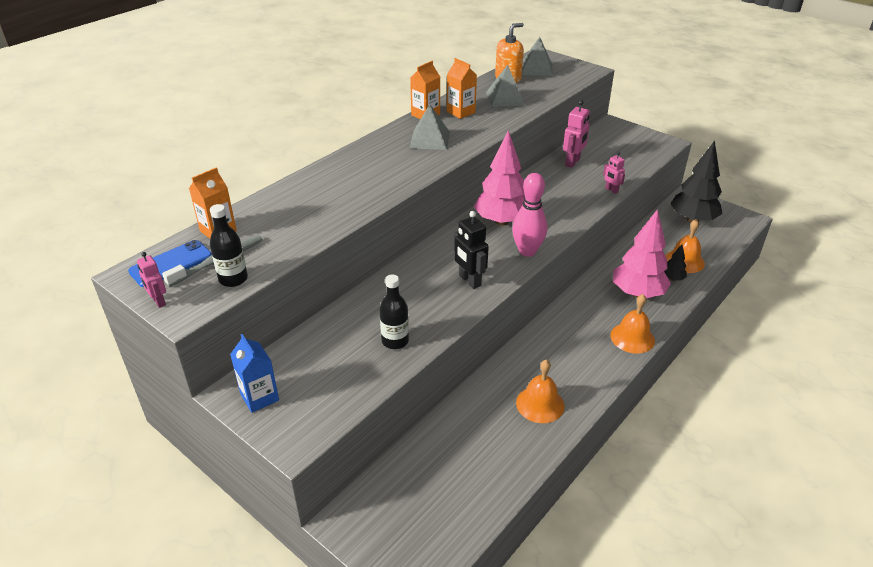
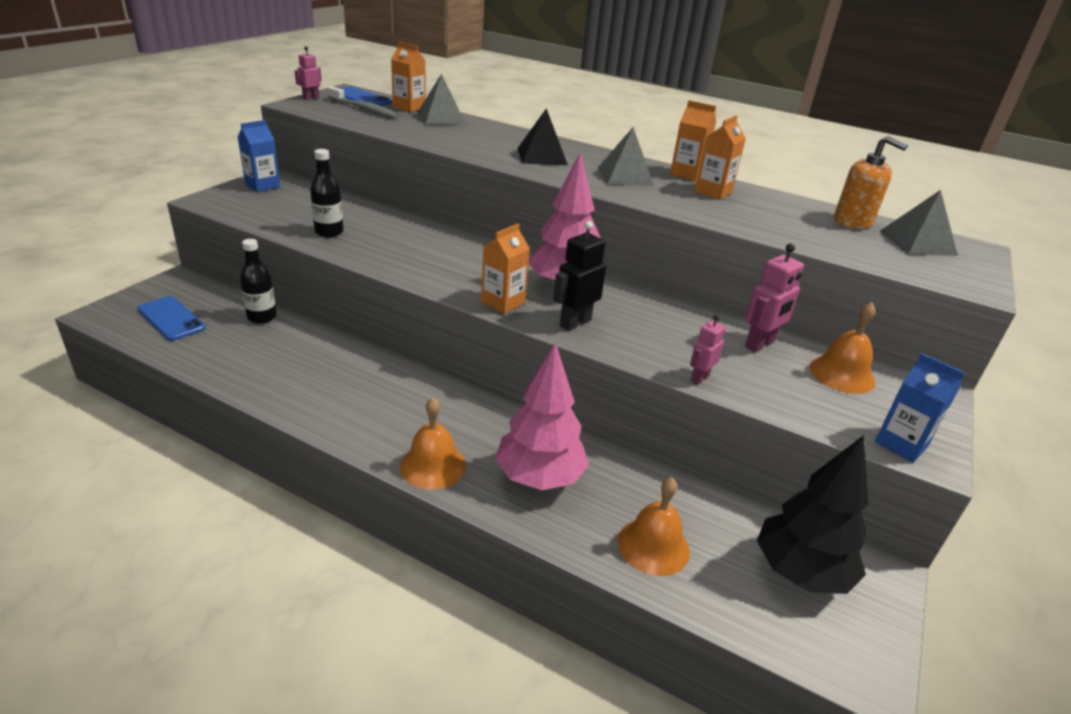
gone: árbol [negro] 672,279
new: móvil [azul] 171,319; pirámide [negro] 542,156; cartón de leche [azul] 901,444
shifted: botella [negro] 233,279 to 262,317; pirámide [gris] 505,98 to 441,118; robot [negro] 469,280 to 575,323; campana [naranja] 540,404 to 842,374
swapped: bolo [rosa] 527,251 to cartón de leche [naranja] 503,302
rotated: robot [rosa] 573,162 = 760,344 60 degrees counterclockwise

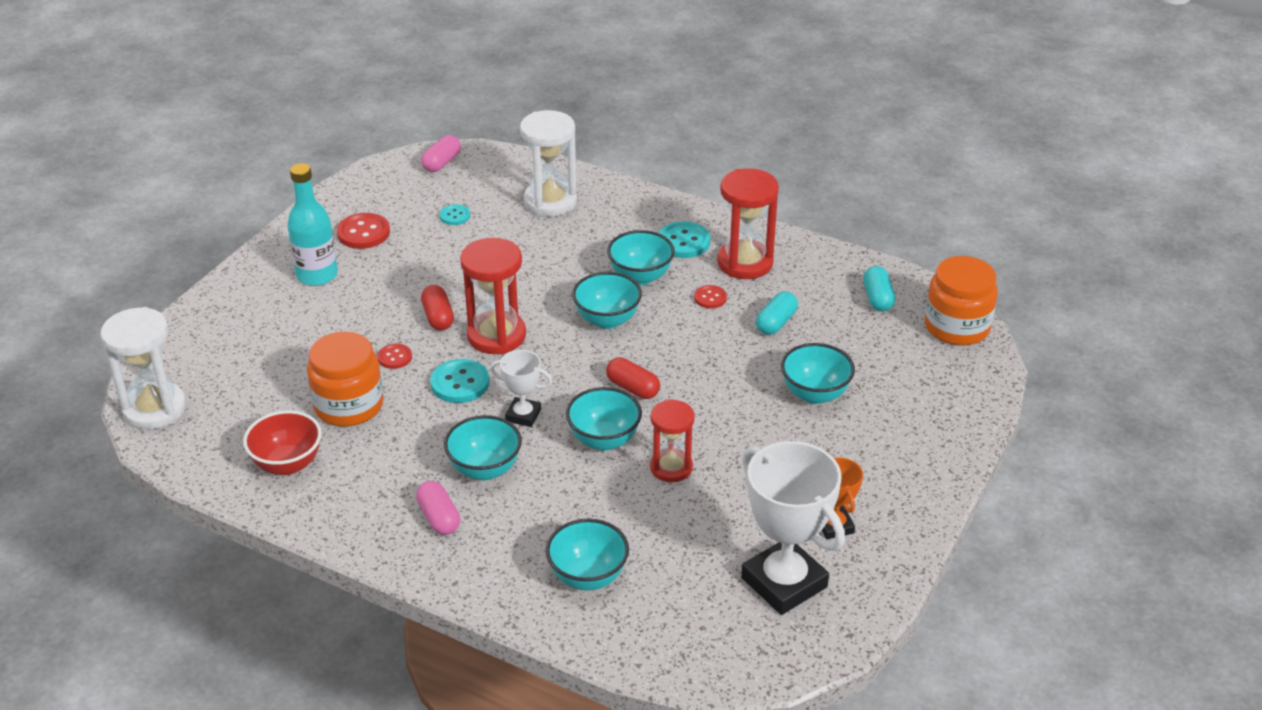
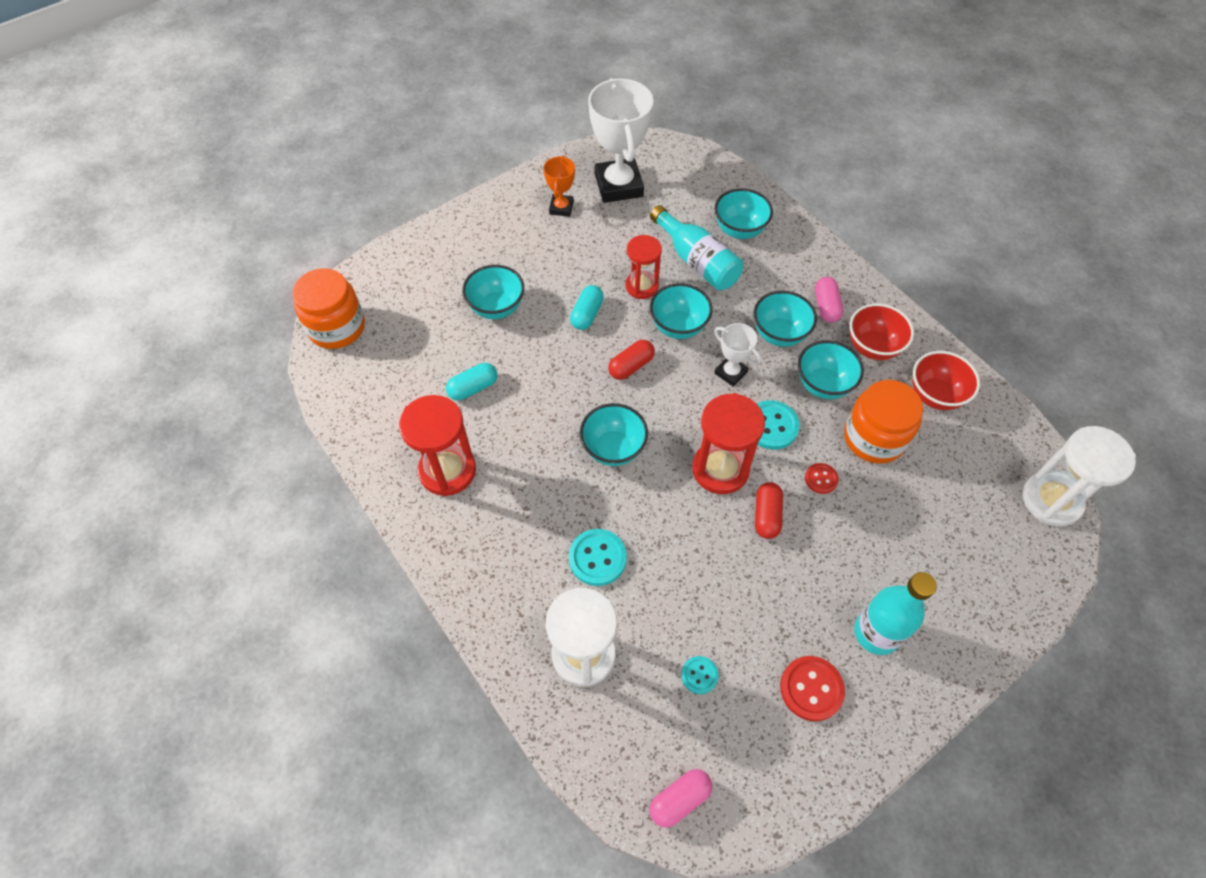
gone: botón [rojo] 710,298
new: botella [turquesa] 697,261; cuenco [rojo] 872,347
shifted: botón [turquesa] 683,242 to 597,558; cápsula [turquesa] 877,298 to 587,314; cuenco [turquesa] 640,277 to 823,385
rotated: cápsula [rojo] 632,388 = 631,366 75 degrees clockwise

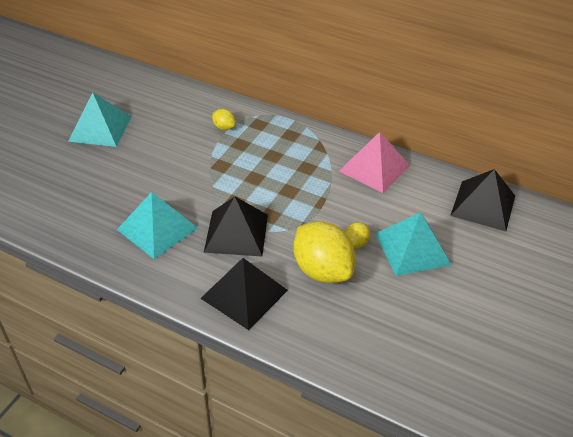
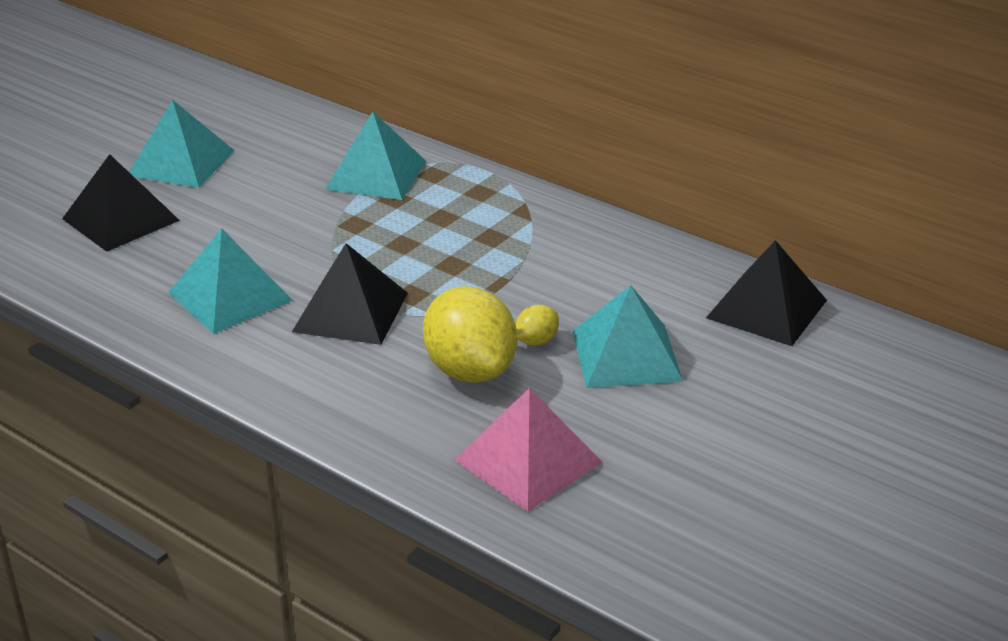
shifted: pirámide [negro] 244,294 to 120,219; pirámide [rosa] 374,168 to 528,461
swapped: limón [amarillo] 224,127 to pirámide [turquesa] 376,175

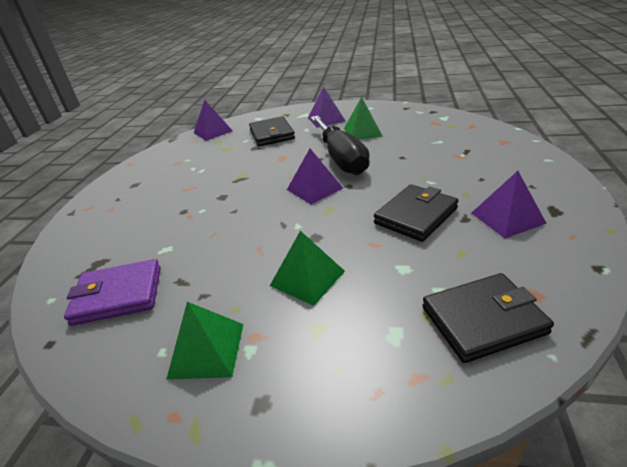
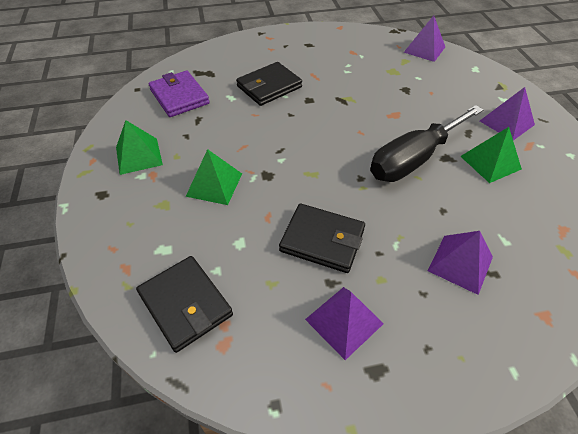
shifted: cartera [negro] 272,134 to 269,87; pirámide [morado] 314,189 to 460,263

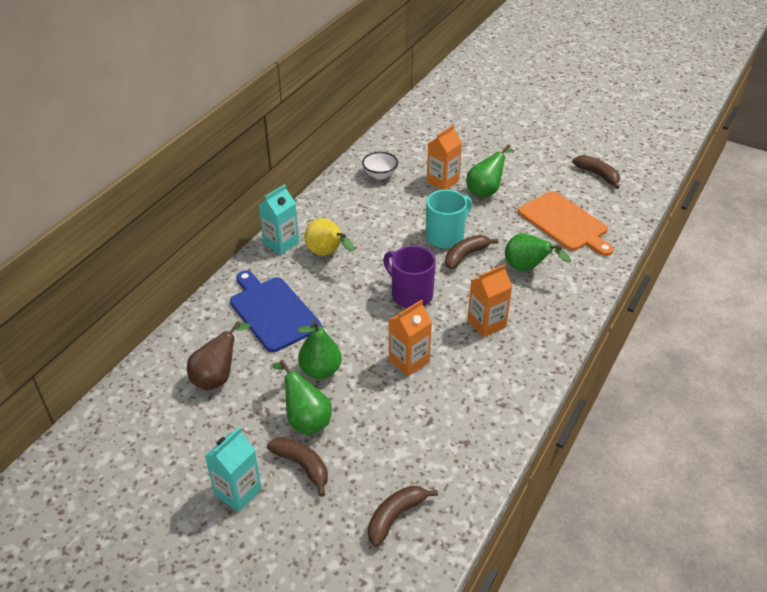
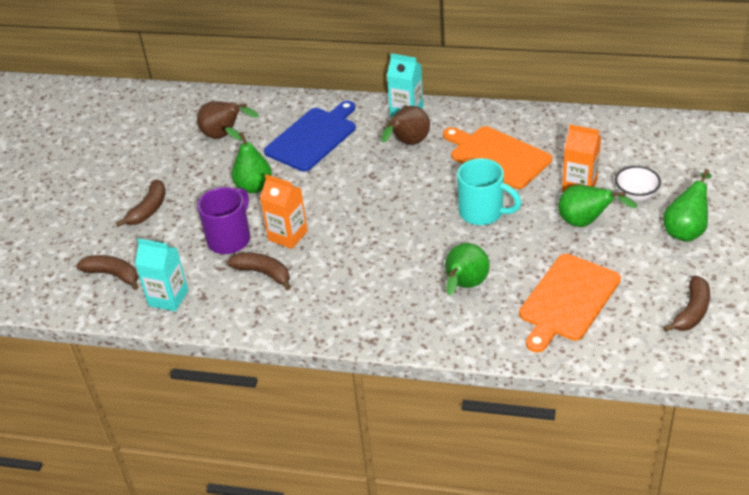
gone: cartón de leche [naranja] 486,323
new: tabla de cortar [naranja] 497,156
shifted: cartón de leche [turquesa] 238,492 to 168,298; taza [morado] 410,294 to 230,239; plátano [marrón] 466,255 to 263,273; cuenco [blanco] 380,175 to 636,195; pera [verde] 305,419 to 686,230
repainted: pera [amarillo] 327,254 to pera [marrón] 408,143

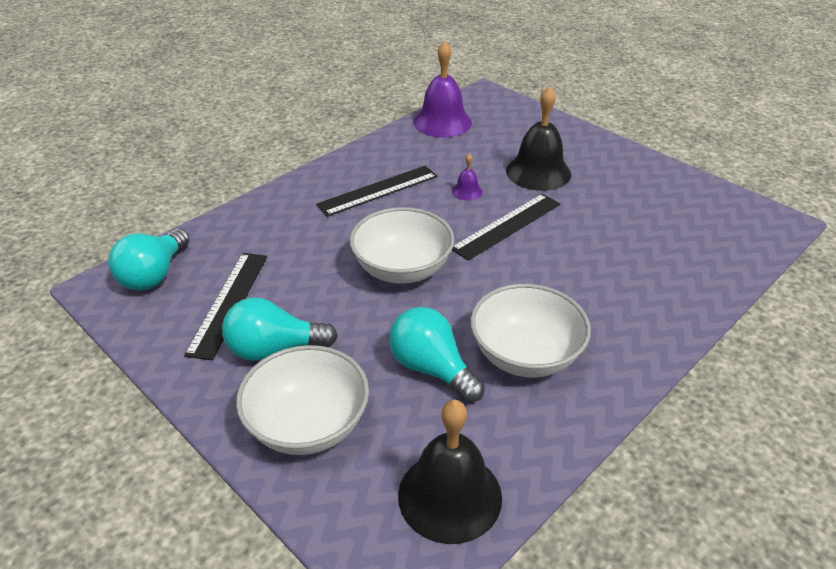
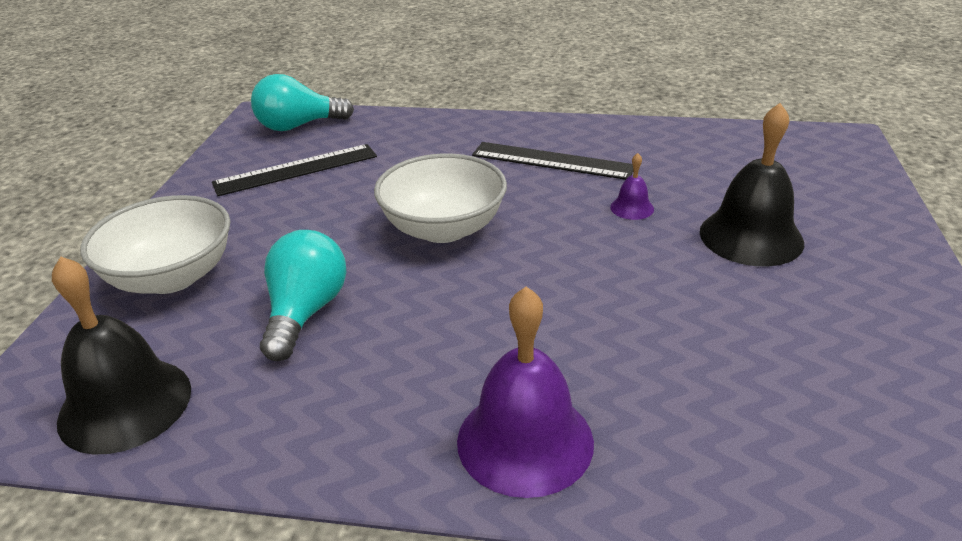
gone: bombilla [turquesa] 274,349; regla [negro] 507,226; cuenco [blanco] 525,355
shifted: campana [morado] 442,122 to 525,441

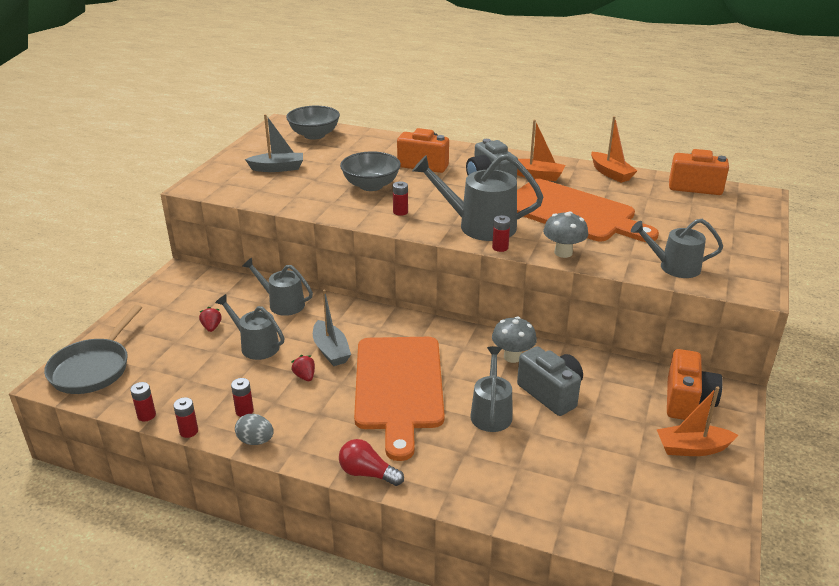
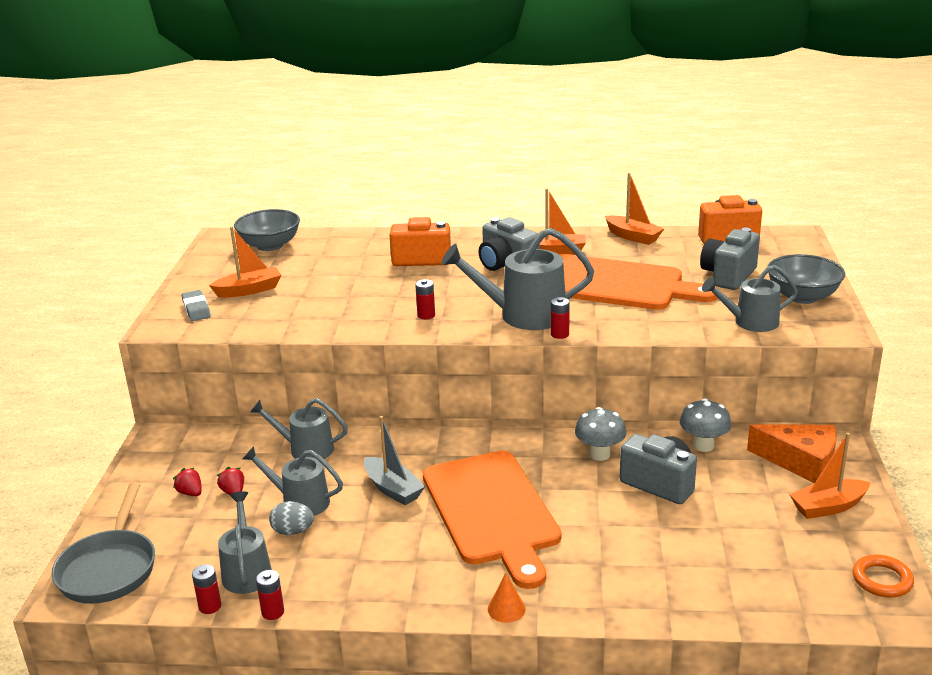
gone: pila [rojo] 244,411
new: goma de borrar [gris] 196,309; cámara [gris] 728,276; anillo [naranja] 882,580
shifted: fresa [rojo] 305,376 to 190,493; regadera [gris] 491,413 to 247,571; huevo [gris] 255,441 to 293,531; seta [gris] 563,253 to 703,446; cuenco [gris] 371,185 to 802,297
swapped: bombilla [rojo] 367,473 to cono [naranja] 506,609; cámara [naranja] 687,401 to queso [naranja] 801,462
repainted: barco [gris] 277,168 to barco [naranja] 249,290

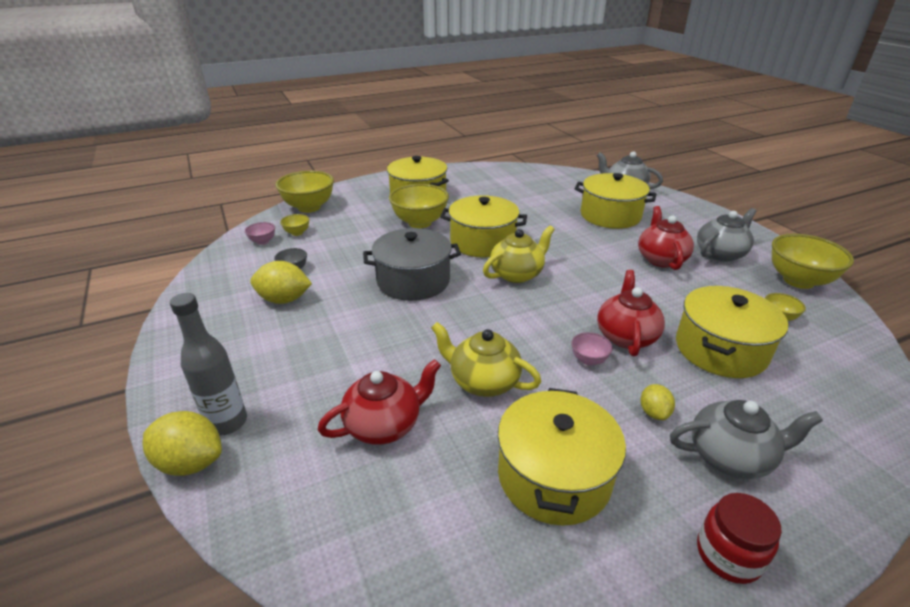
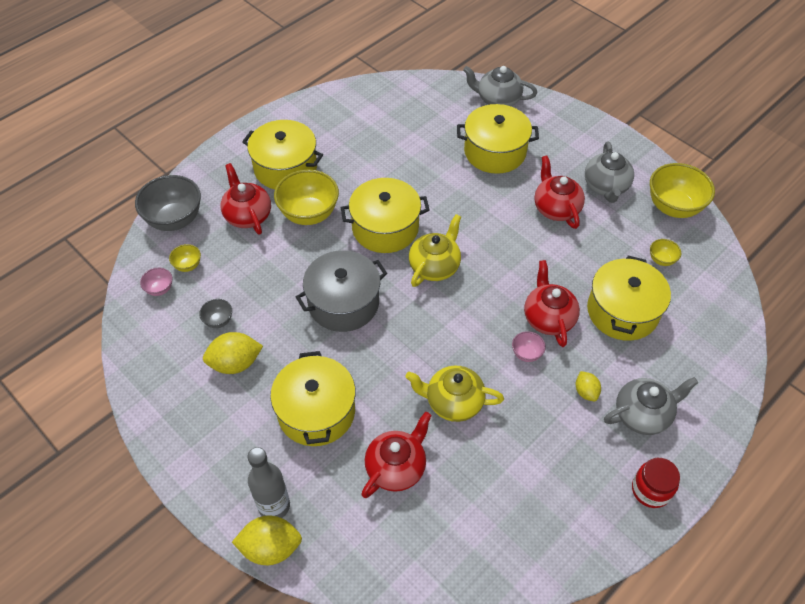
new: tetera [rojo] 248,215
shifted: olla [amarillo] 554,476 to 316,412
repainted: cuenco [amarillo] 309,207 to cuenco [gris] 175,220
rotated: tetera [gris] 720,254 = 606,186 150 degrees clockwise

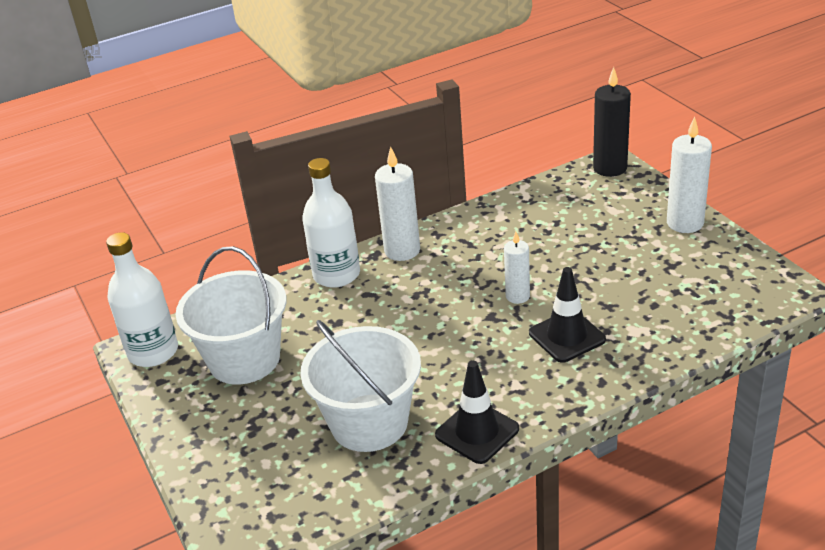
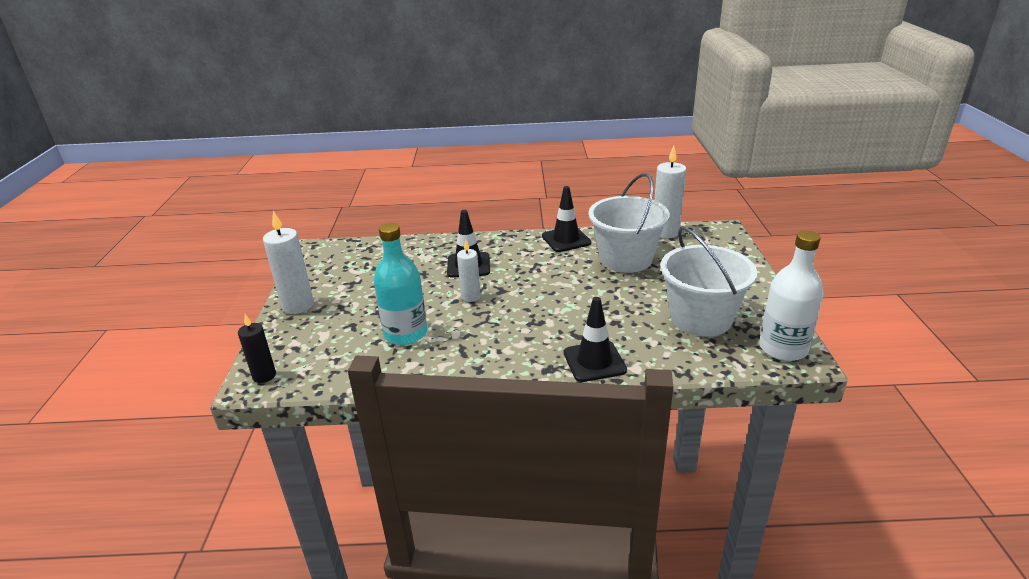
new: botella [turquesa] 405,334
shifted: vela [blanco] 402,250 to 665,232
swapped: botella [blanco] 336,275 to cono de tráfico [negro] 594,361
scaled: vela [negro] 610,168 = 264,376 x0.62

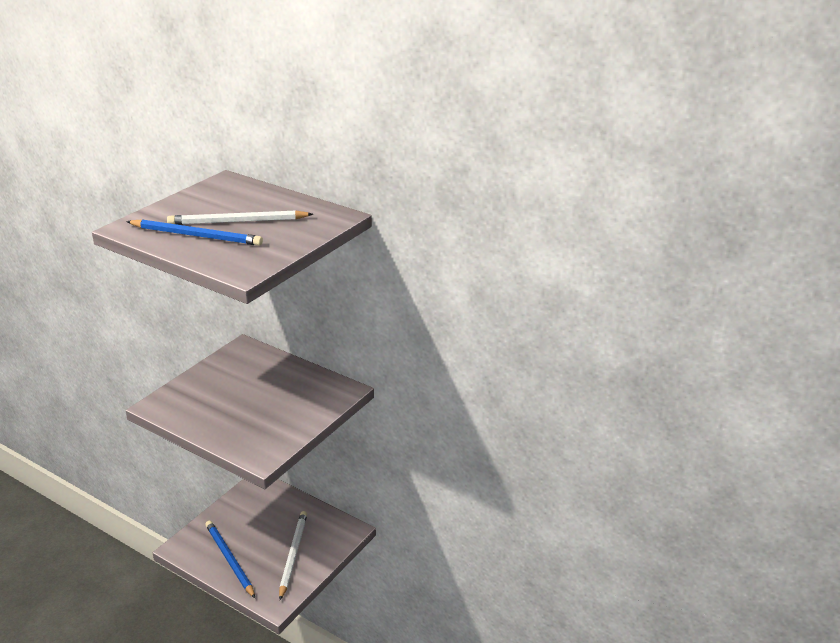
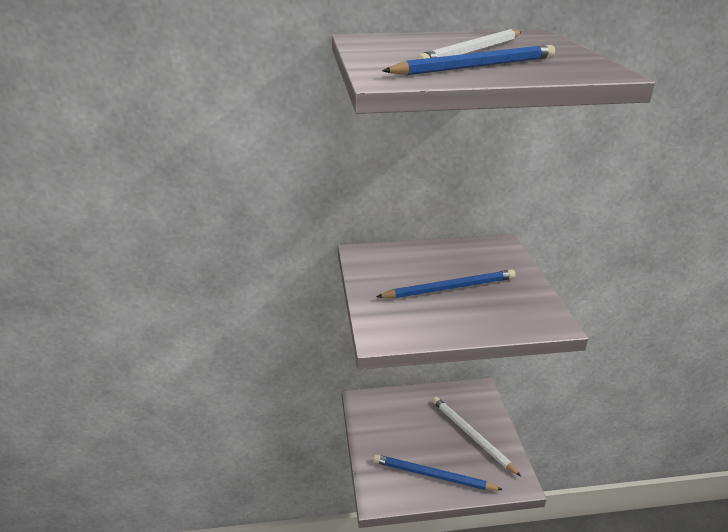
new: lápiz [azul] 450,288

